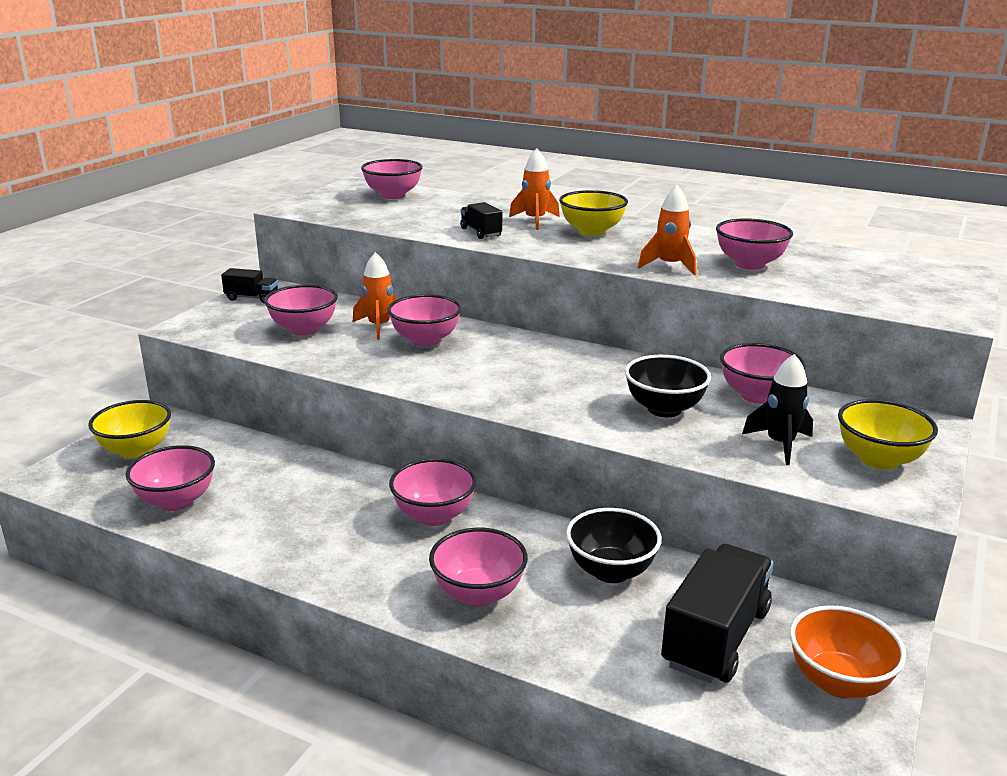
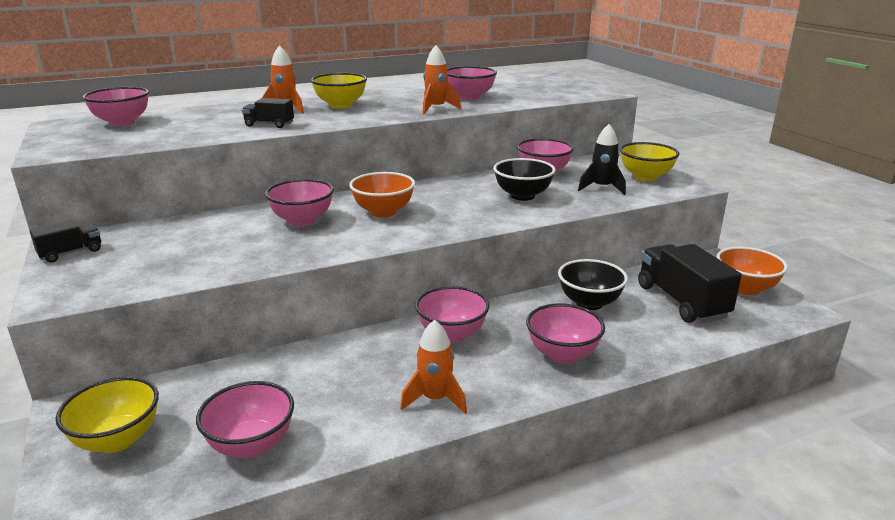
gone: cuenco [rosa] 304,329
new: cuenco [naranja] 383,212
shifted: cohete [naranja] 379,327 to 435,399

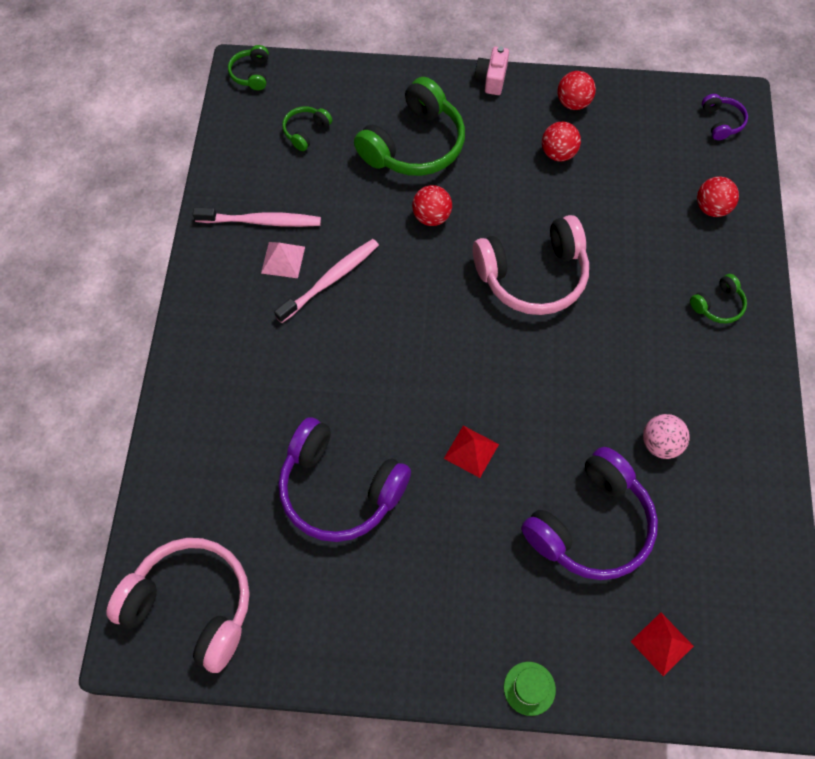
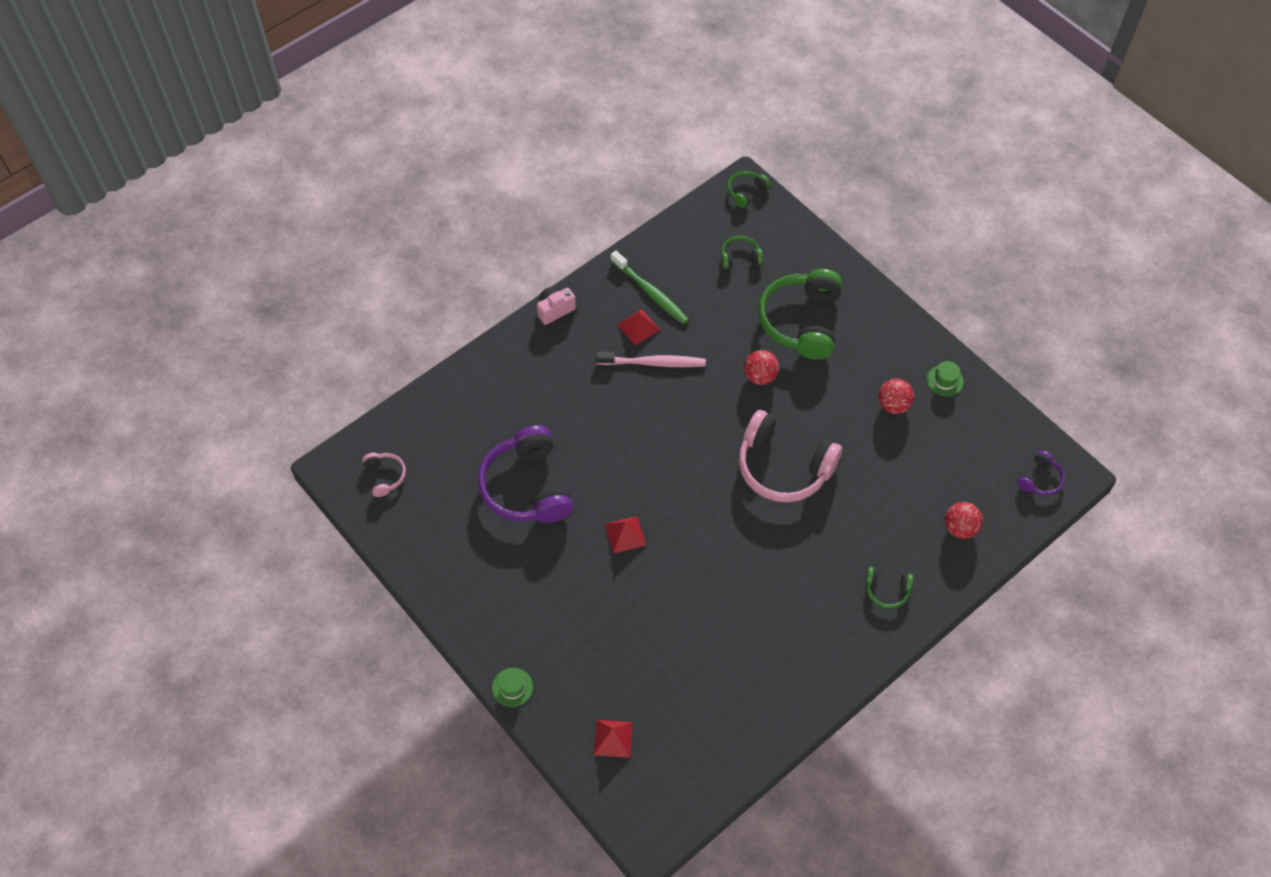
gone: auriculares [morado] 591,525; pelota [rosa] 660,444
shifted: cámara [rosa] 491,79 to 555,310
swapped: pelota [rojo] 573,103 to sombrero [verde] 945,380
repainted: cepillo de dientes [rosa] 261,221 to cepillo de dientes [verde] 650,292; pirámide [rosa] 283,259 to pirámide [rojo] 638,327
rotated: auriculares [verde] 414,145 = 801,322 105 degrees clockwise
scaled: auriculares [rosa] 192,605 = 385,476 x0.46

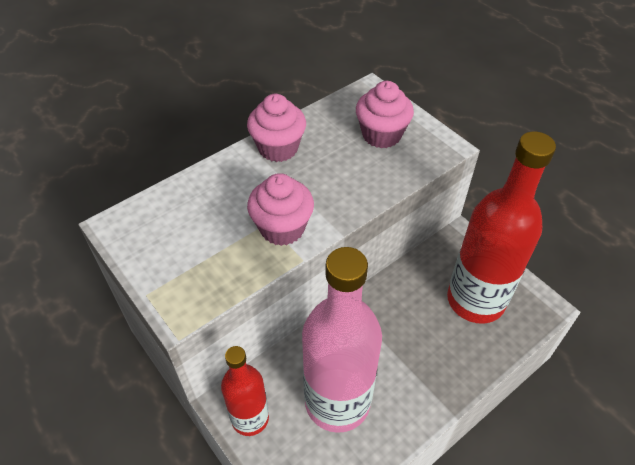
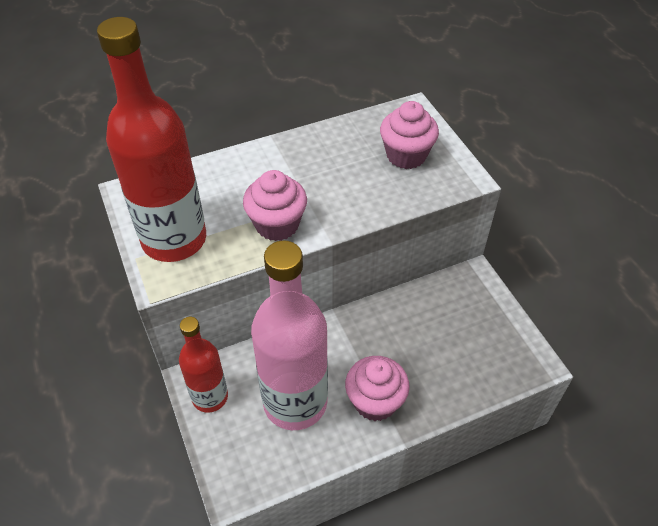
shifted: botella [rojo] 475,300 to 174,239; magdalena [rosa] 278,148 to 375,401

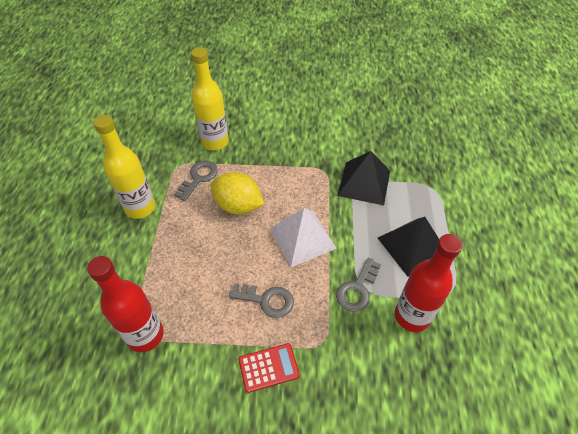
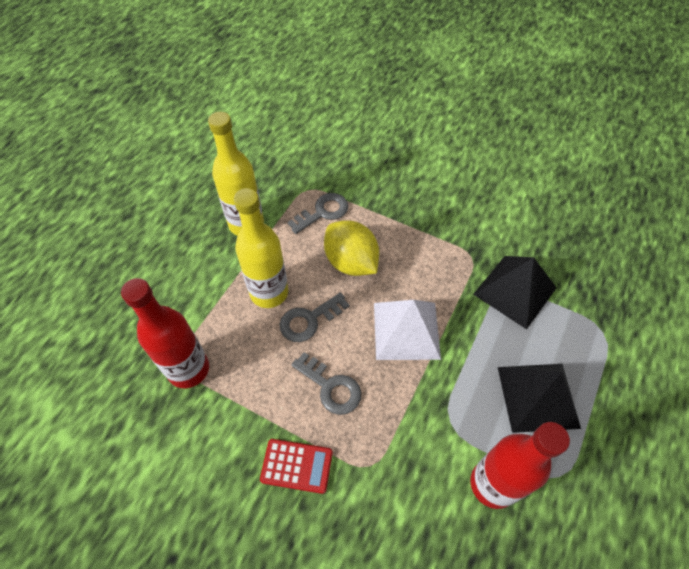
shifted: botella [amarillo] 215,142 to 269,292; llave [gris] 357,289 to 309,320

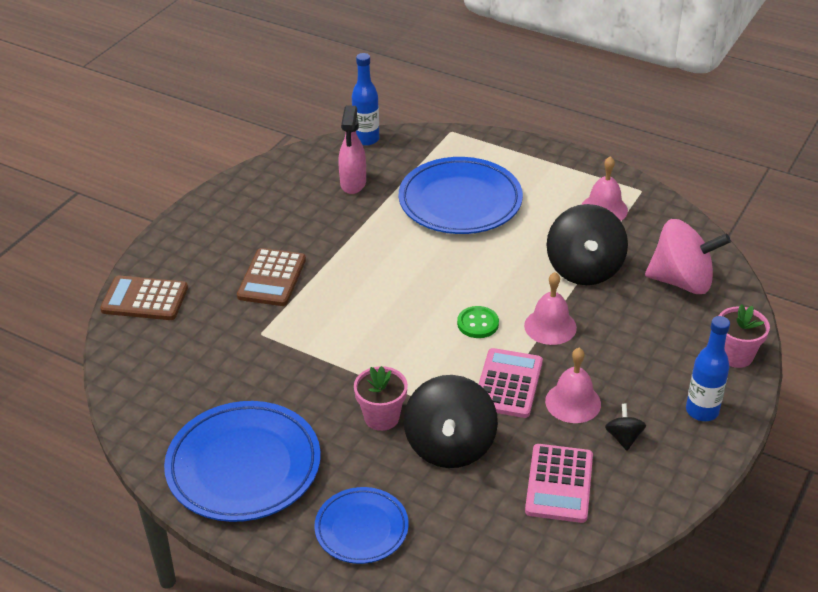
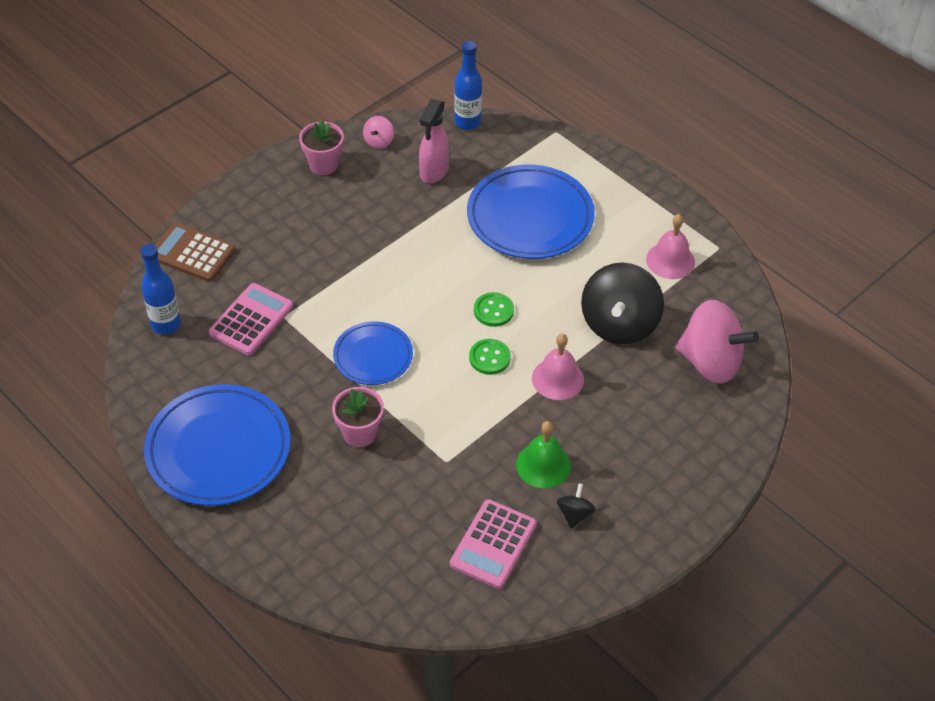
gone: calculadora [marrón] 272,278; peonza [negro] 450,446
new: peonza [rosa] 379,141; botón [verde] 493,311
shifted: botella [azul] 702,411 to 166,324; calculadora [rosa] 508,384 to 251,320; maceta [rosa] 736,355 to 323,164; plato [azul] 361,529 to 373,356
repainted: campana [rosa] 573,402 to campana [verde] 543,465

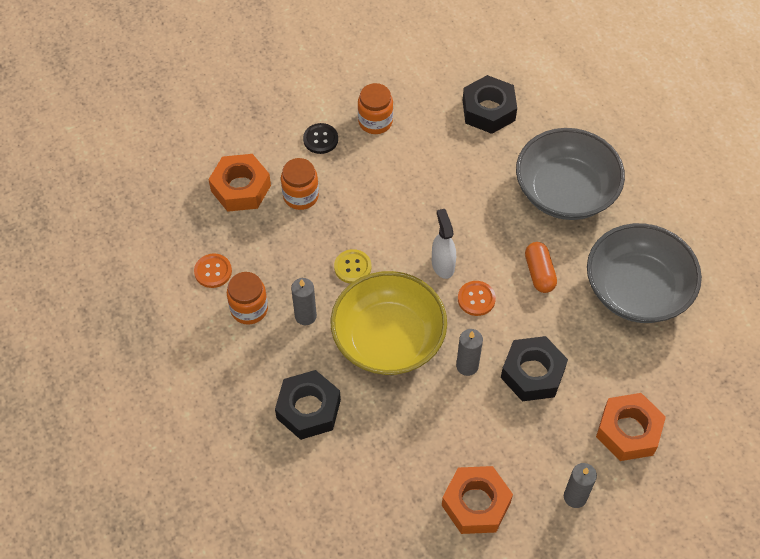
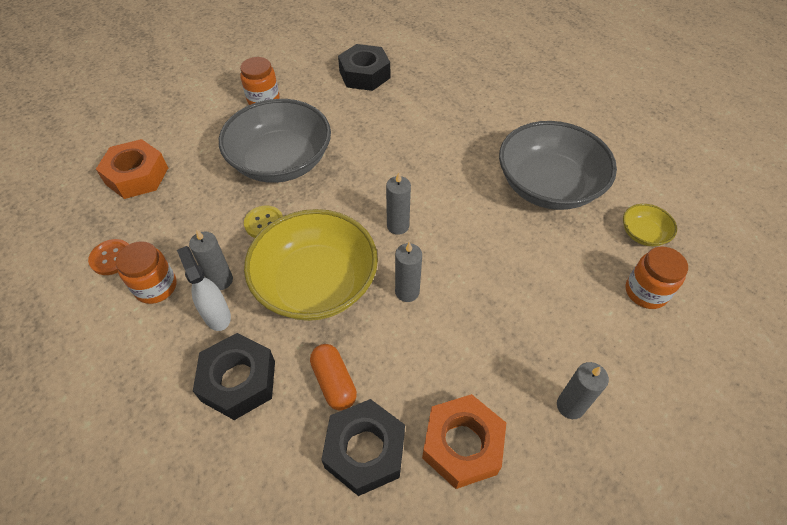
gone: botón [negro] 320,139; tuerca [naranja] 628,431
new: cuenco [amarillo] 643,234
shifted: pulverizador [blanco] 442,265 to 217,315; cuenco [gris] 565,191 to 281,161; cápsula [naranja] 539,273 to 334,382; tuerca [negro] 532,373 to 365,451; tarro [naranja] 301,196 to 646,292
swapped: botón [naranja] 476,299 to vela [gris] 398,226

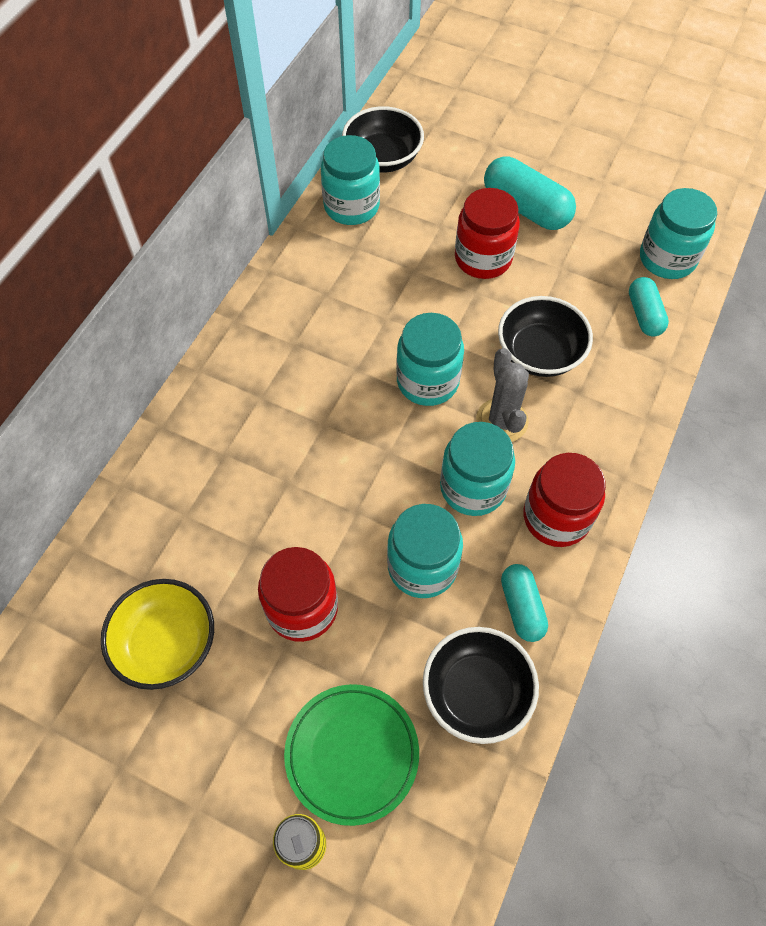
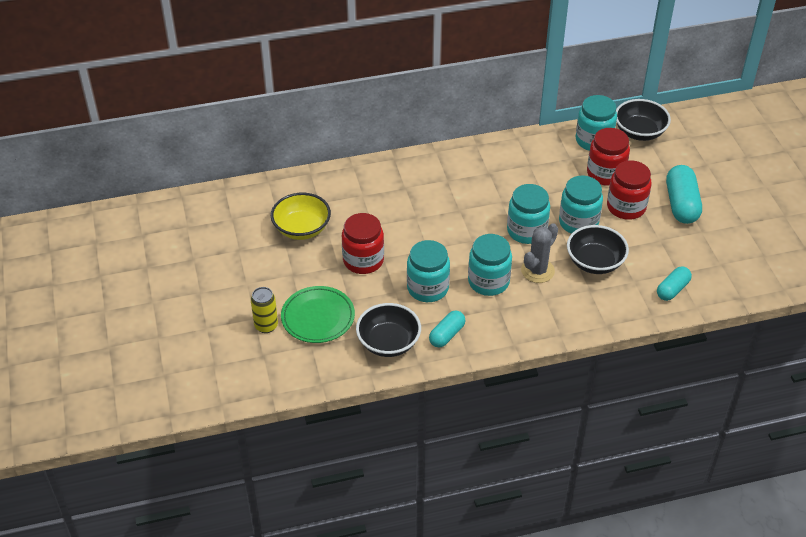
shifted: tarro [turquesa] 667,259 to 578,222; tarro [rojo] 556,517 to 605,174

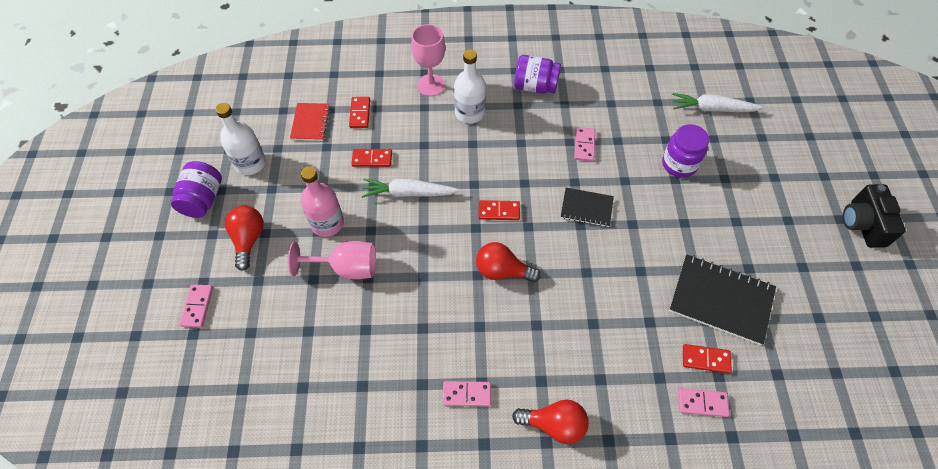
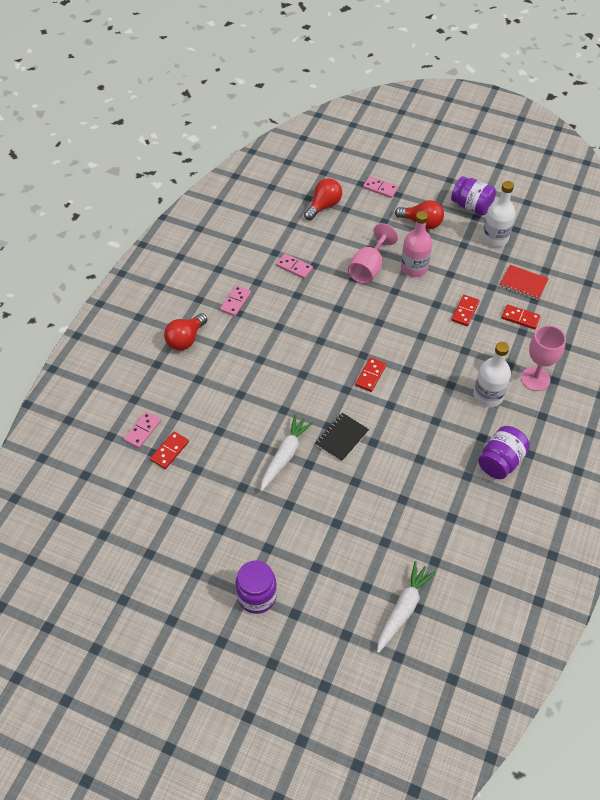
gone: cuaderno [negro] 721,300; cámara [negro] 862,224
shifted: tarro [morado] 679,164 to 257,596; zanahoria [blanco] 409,193 to 285,456; ficha de dominó [rosa] 584,145 to 294,267; bombilla [rojo] 502,271 to 324,206

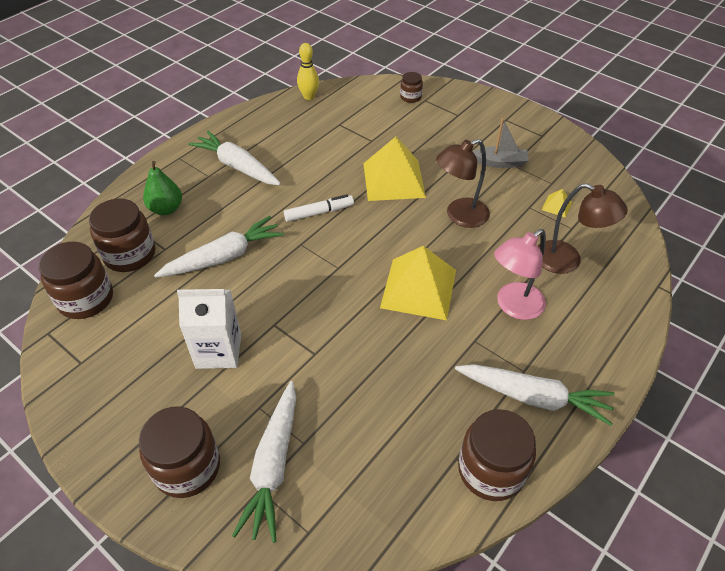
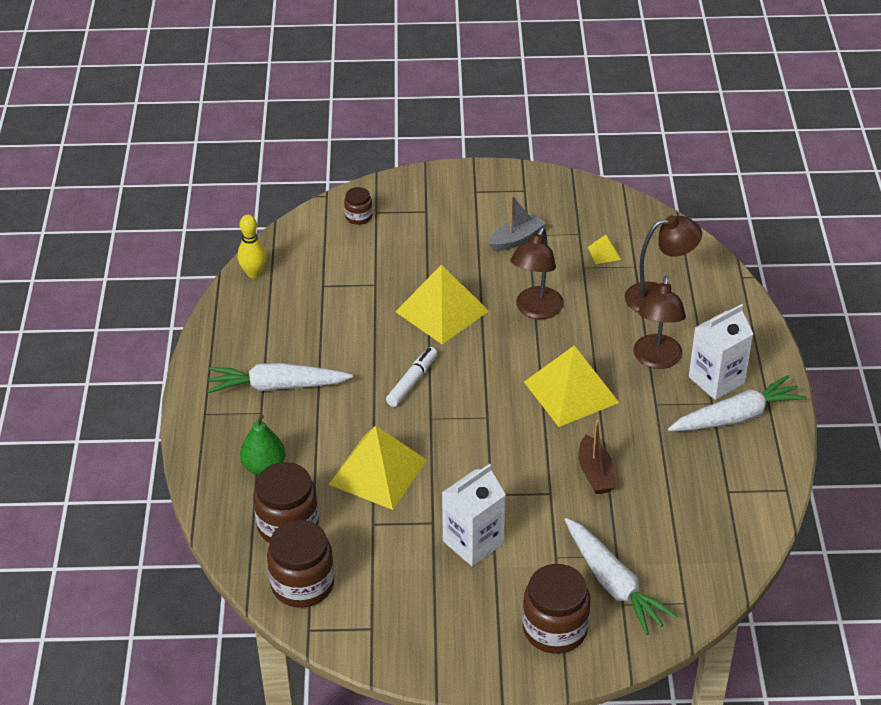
gone: tarro [marrón] 491,470
new: barco [marrón] 595,473; cartón de leche [blanco] 716,380
swapped: zanahoria [blanco] 223,257 to pirámide [amarillo] 377,472
repainted: lámpara [rosa] 513,306 to lámpara [marrón] 656,360

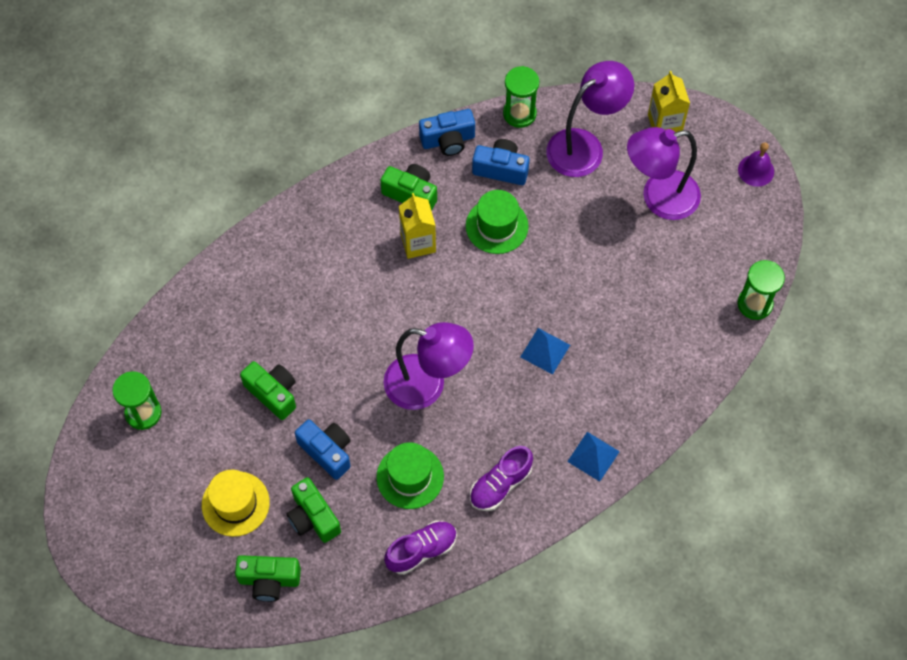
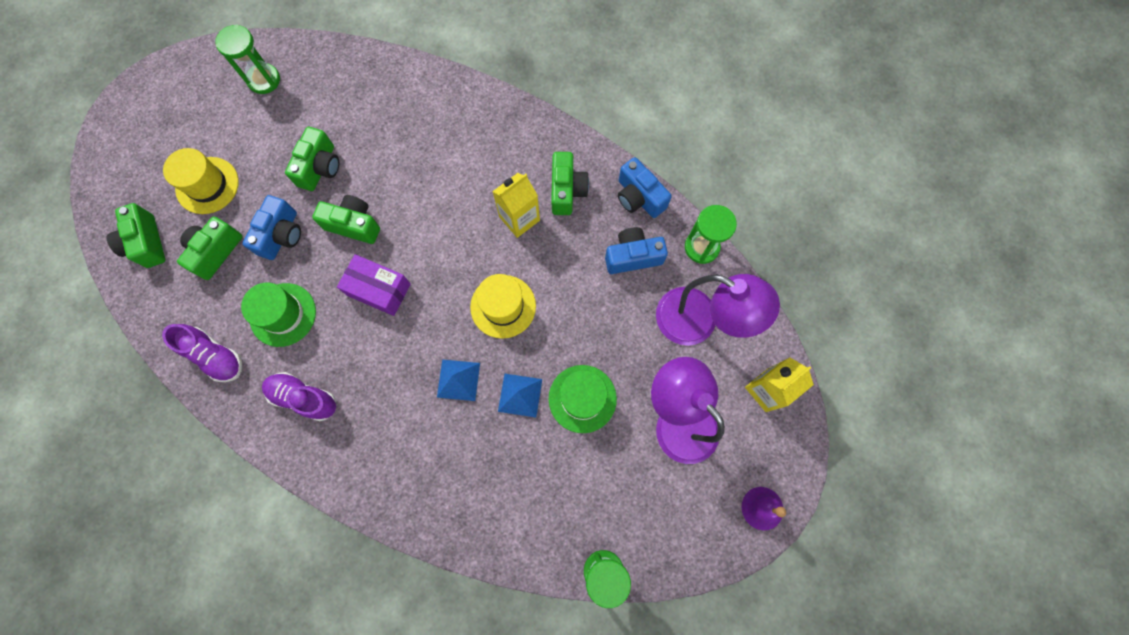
new: cámara [verde] 354,225; sombrero [amarillo] 503,306
shifted: pirámide [azul] 593,456 to 520,395; sombrero [verde] 497,226 to 582,398
swapped: lámpara [morado] 427,385 to caja [morado] 379,289
rotated: cámara [azul] 501,169 = 633,256 90 degrees counterclockwise

